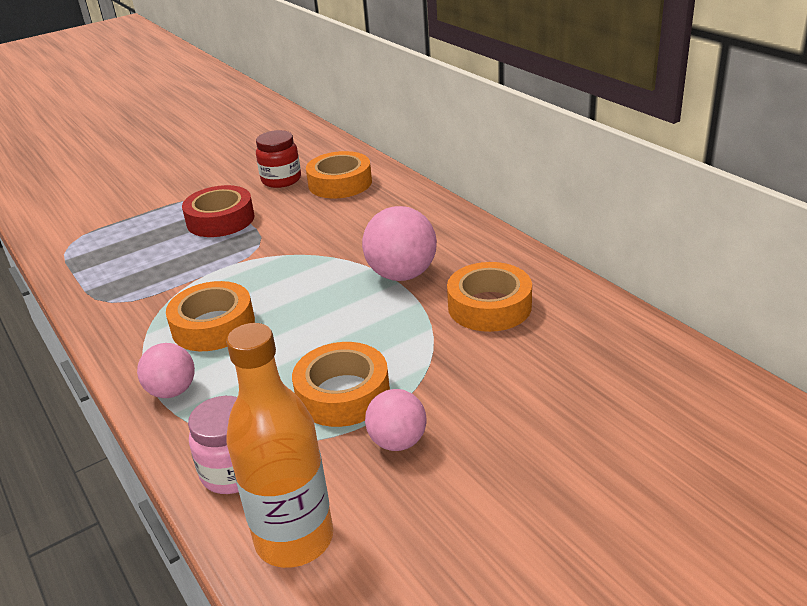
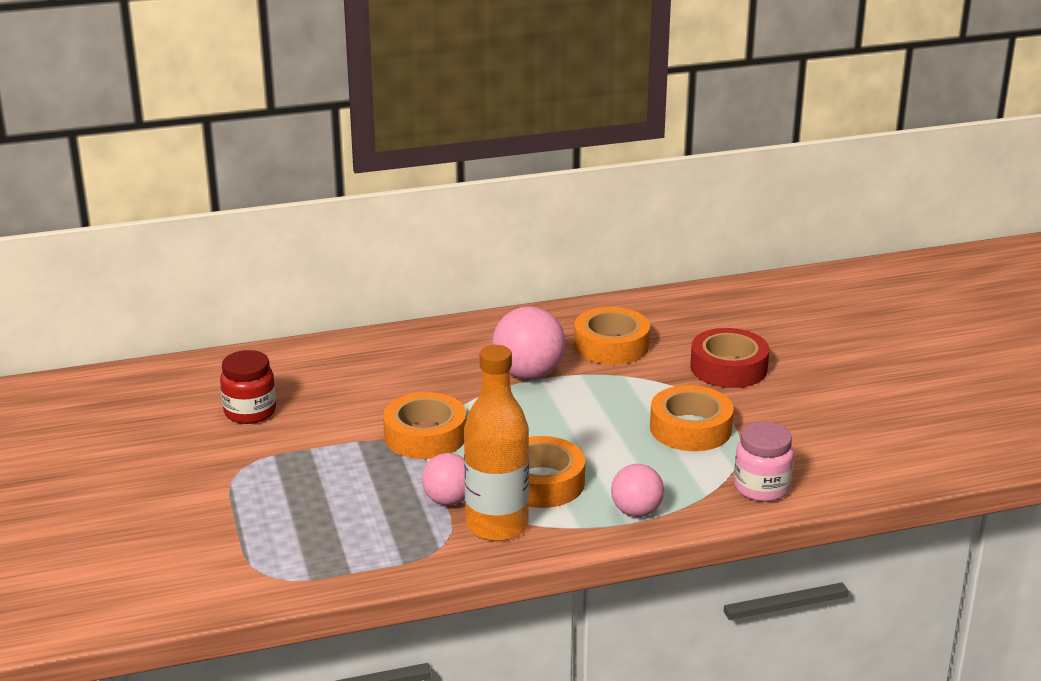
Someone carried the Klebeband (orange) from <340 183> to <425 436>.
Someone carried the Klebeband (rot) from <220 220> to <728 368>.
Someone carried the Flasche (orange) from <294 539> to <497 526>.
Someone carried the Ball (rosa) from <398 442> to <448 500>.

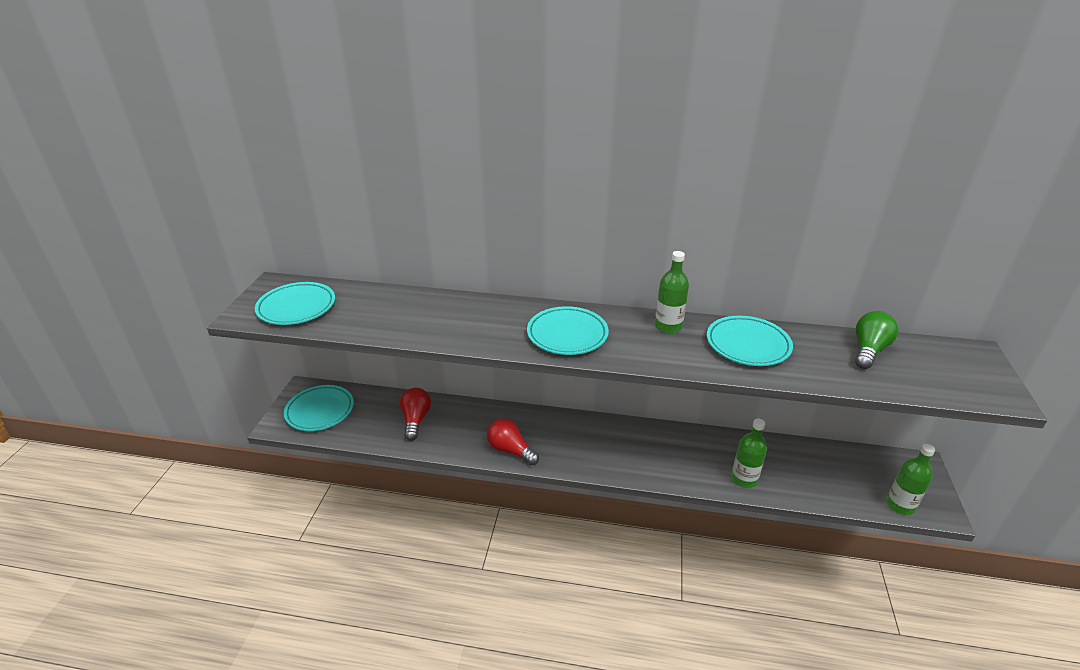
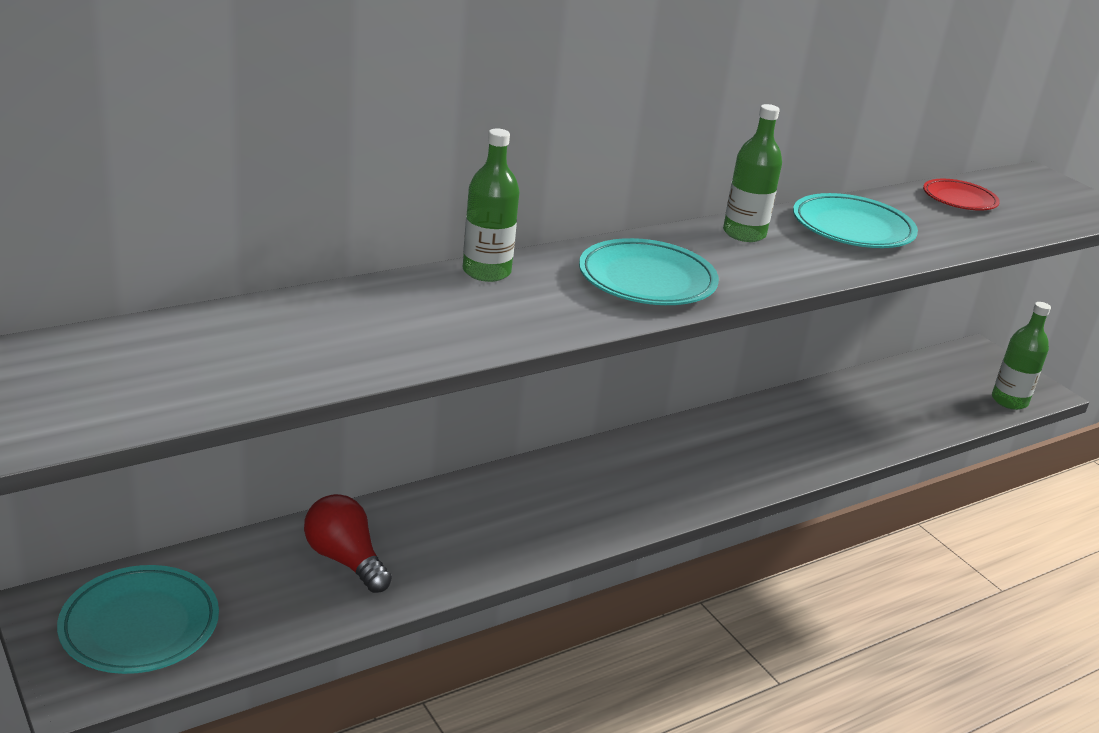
Someone took away the Teller (türkis) at <296 307>.
Someone swapped the Glühbirne (grün) at <868 350> for the Teller (rot) at <959 199>.
Someone took away the Glühbirne (rot) at <510 450>.
Someone carried the Flasche (grün) from <744 479> to <486 272>.

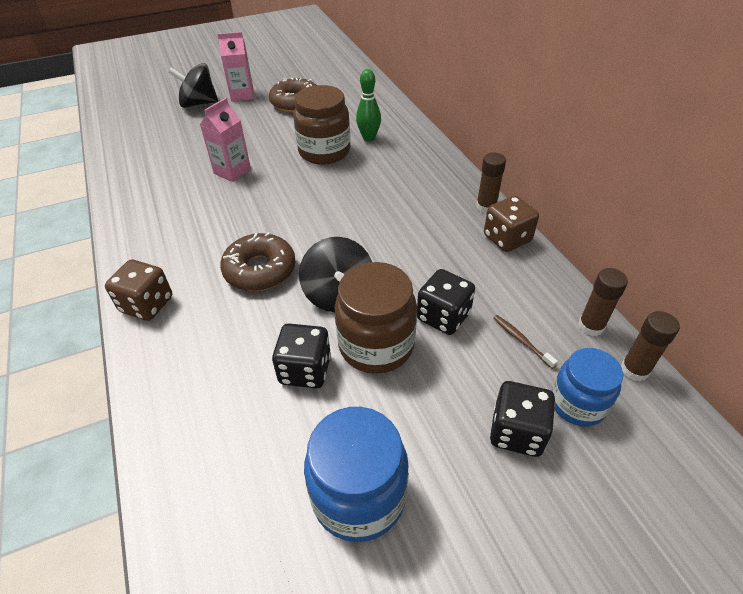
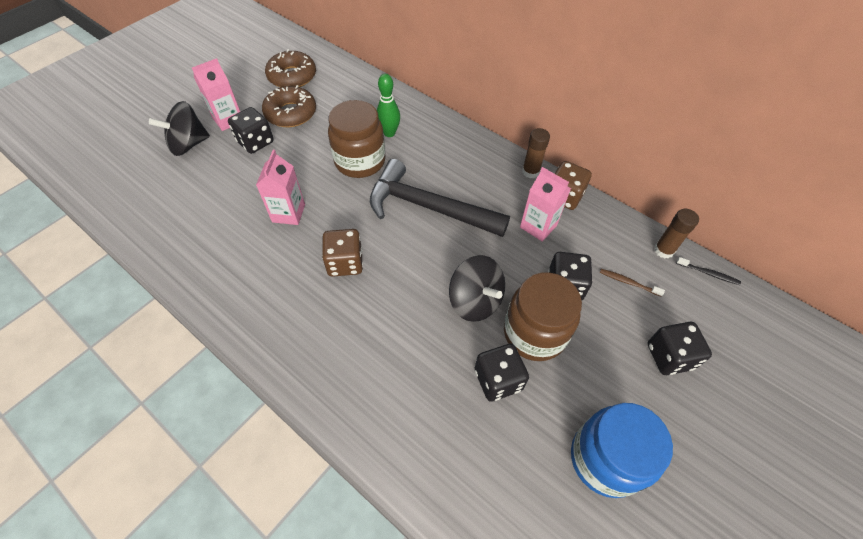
Someone carried the Donut (braun) from <260 270> to <292 76>.
Someone carried the Spielwürfel (braun) from <147 304> to <345 263>.
Someone swapped the Klebestift (braun) at <634 370> for the Zahnbürste (schwarz) at <708 273>.
Someone took away the Einmachglas (blau) at <577 404>.
Someone put down the Spielwürfel (schwarz) at <255 142>.
Someone put down the Hammer (schwarz) at <429 207>.
Someone put down the Getränkekarton (rosa) at <538 226>.

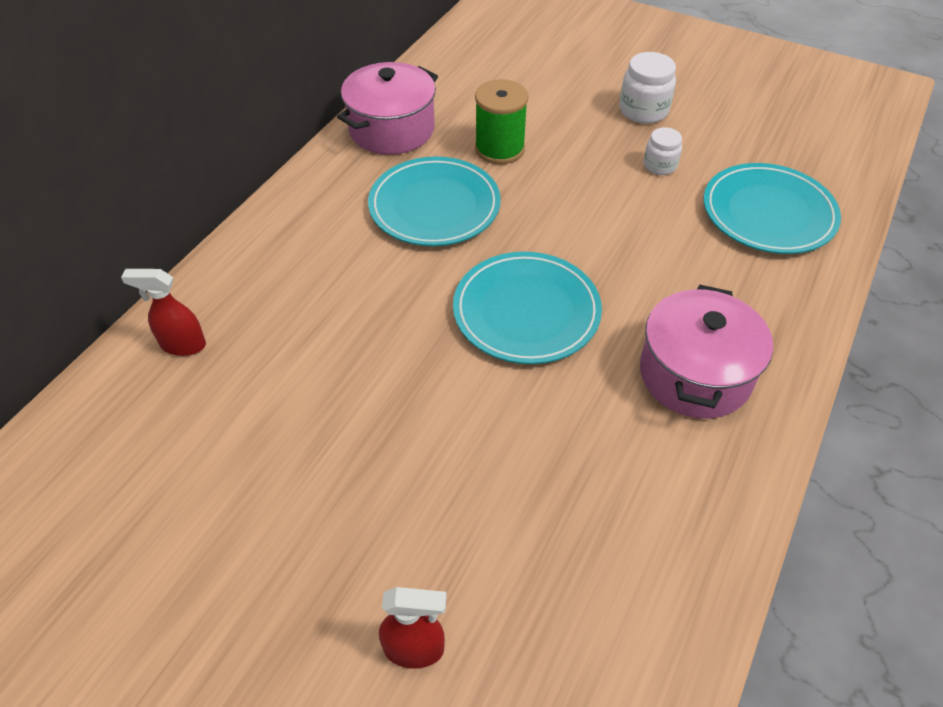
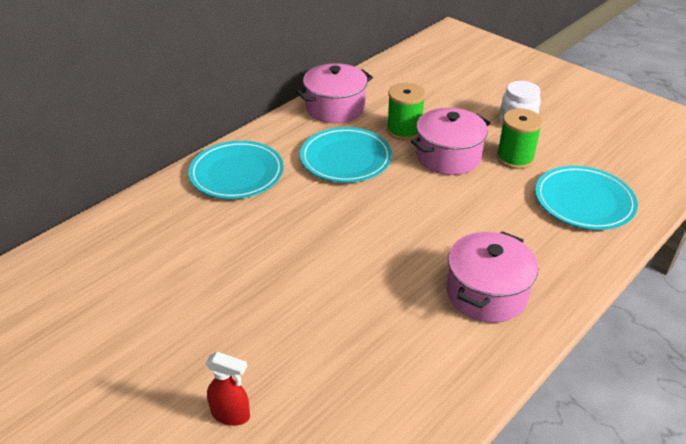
Someone swapped the Einmachglas (weiß) at <660 165> for the Garnrolle (grün) at <515 158>.
Someone carried the Teller (türkis) from <526 311> to <237 173>.
Someone took away the Sprühflasche (rot) at <182 345>.
Someone put down the Kochtopf (rosa) at <448 156>.

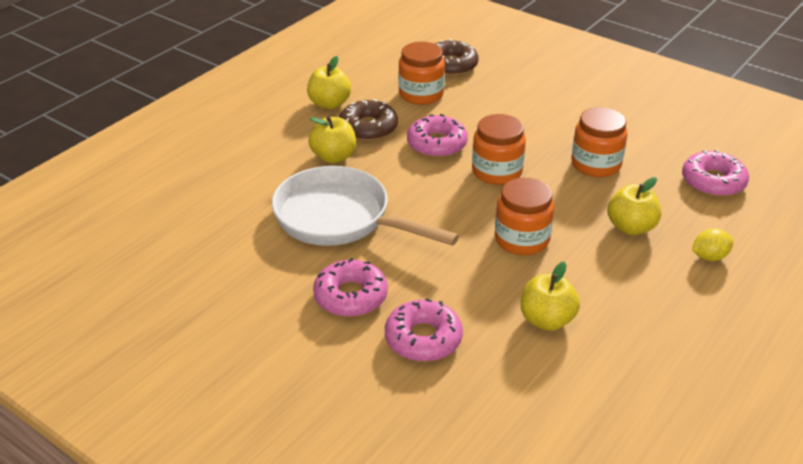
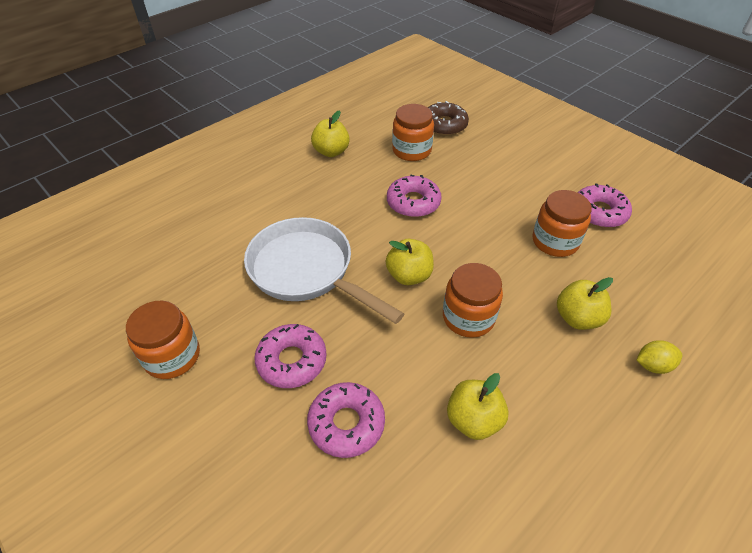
Someone took away the Donut (braun) at <368 128>.
Someone carried the Einmachglas (orange) from <497 171> to <172 356>.
Someone carried the Apfel (gelb) from <333 157> to <409 276>.
Someone carried the Donut (rosa) from <713 182> to <599 212>.

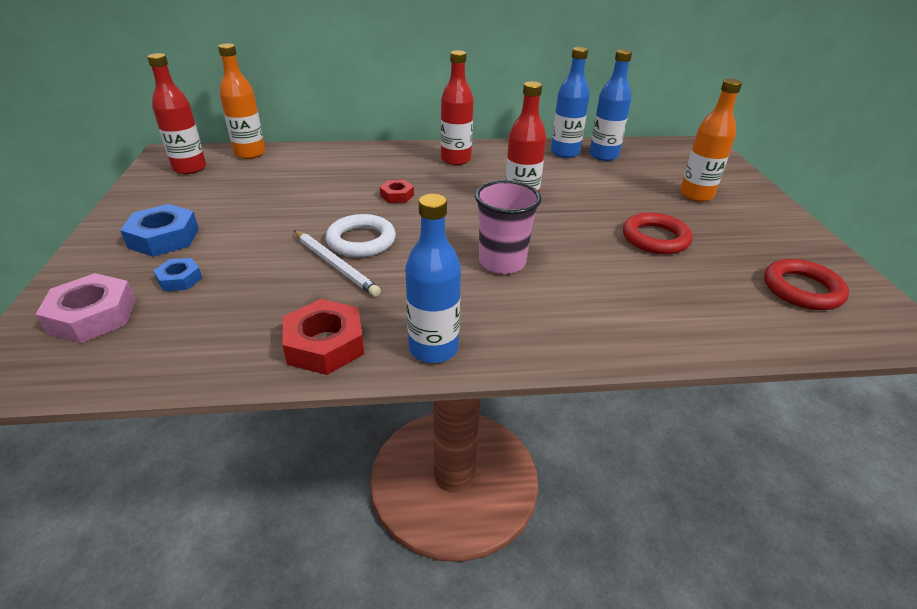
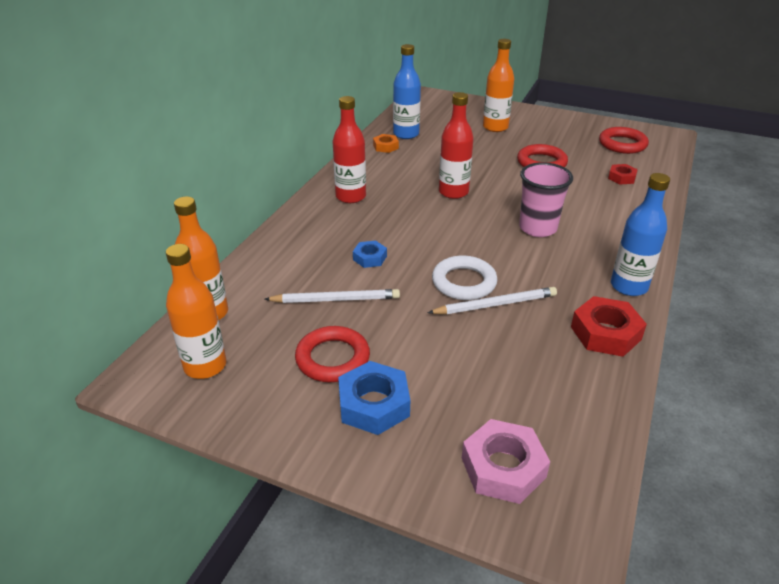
Someone swapped the Flasche (blau) at <564 153> for the Sechskantmutter (orange) at <385 146>.
Someone repainted the Flasche (rot) at <189 168>, which became the Flasche (orange) at <205 366>.
Someone carried the Sechskantmutter (rot) from <397 195> to <621 178>.
Someone carried the Sechskantmutter (blau) from <180 279> to <370 258>.
Someone put down the Bleistift (weiß) at <335 299>.
Someone put down the Ring (rot) at <332 358>.

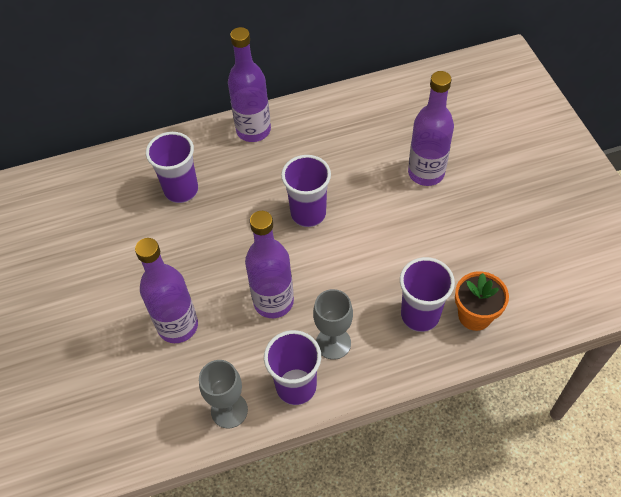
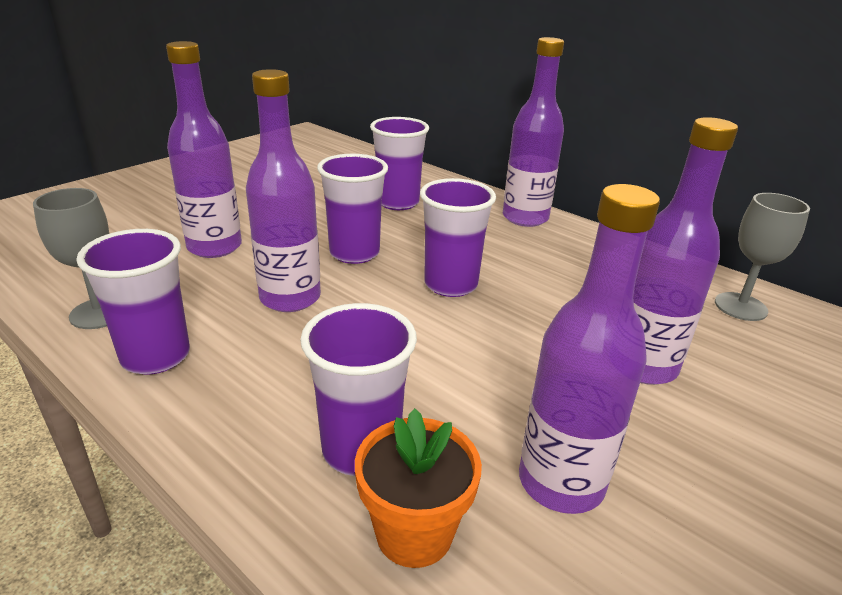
Someone carried the Kelch (grau) from <333 343> to <740 307>.
Someone put down the Becher (lila) at <354 253>.
Someone put down the Flasche (lila) at <561 482>.

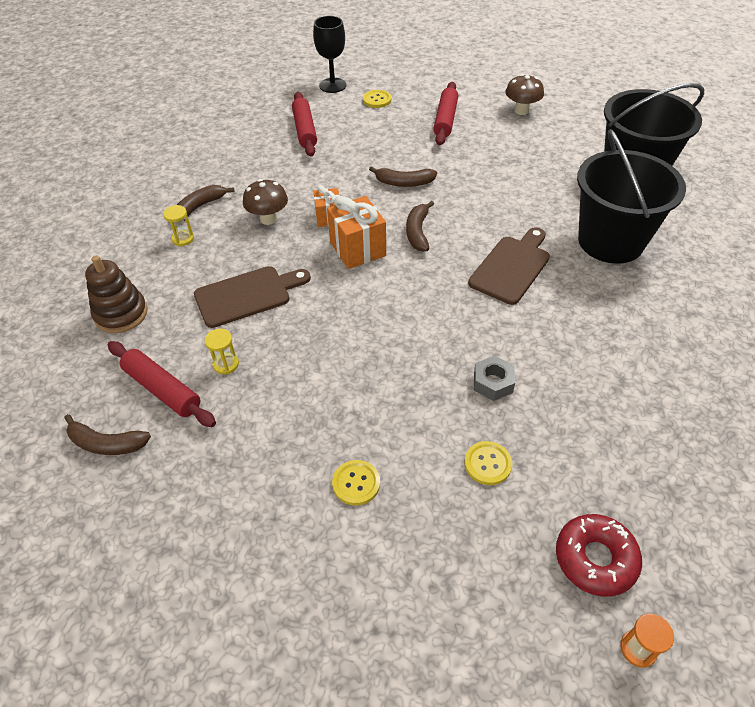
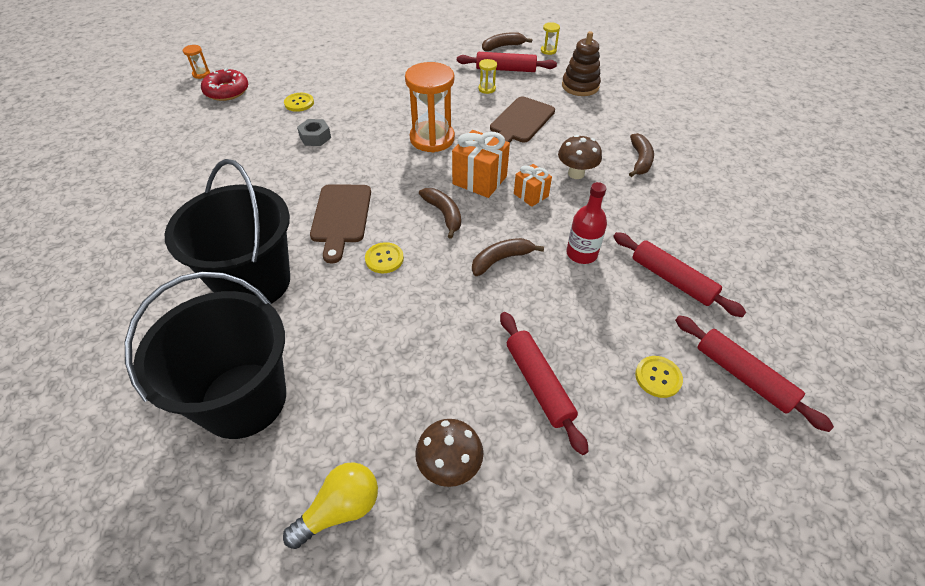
Someone swapped the Kelch (schwarz) at <332 85> for the Nudelholz (rot) at <743 376>.
Someone carried the Sanduhr (gelb) from <183 239> to <548 51>.
Someone carried the Knopf (gelb) from <356 483> to <384 259>.
Someone put down the Sanduhr (orange) at <432 139>.
Someone put down the Flasche (rot) at <581 254>.
Someone put down the Glühbirne (gelb) at <340 509>.

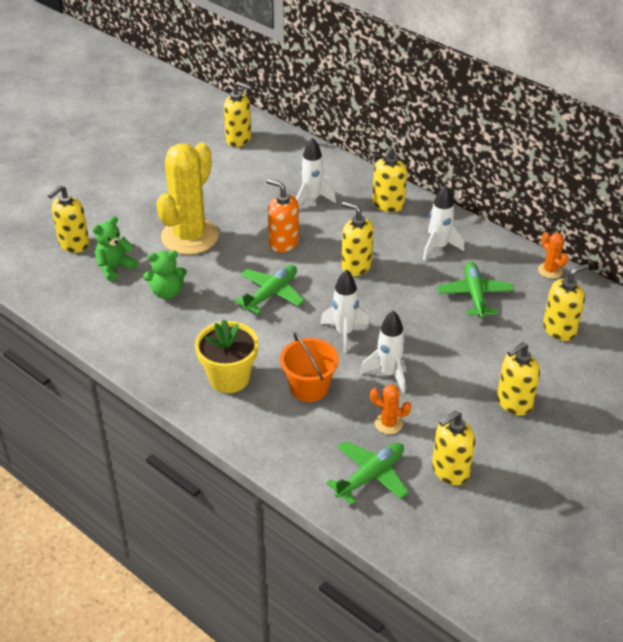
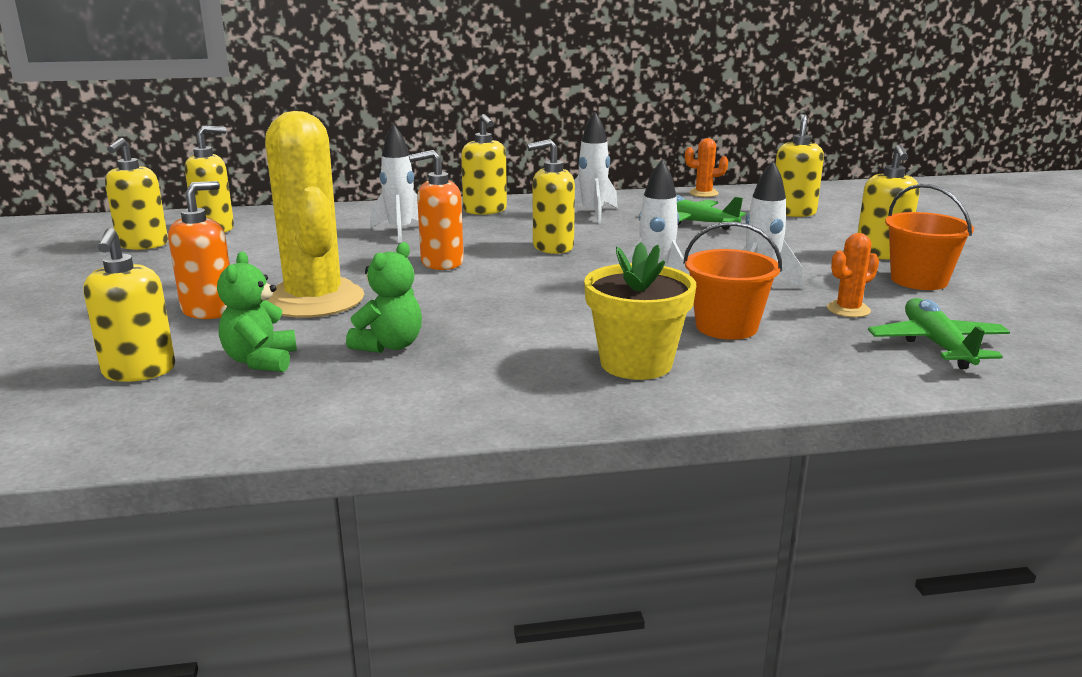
Someone took away the Flugzeug (grün) at <271 294>.
Someone carried the Seifenspender (gelb) from <450 471> to <142 244>.
Someone put down the Seifenspender (orange) at <209 310>.
Someone put down the Eimer (orange) at <919 280>.

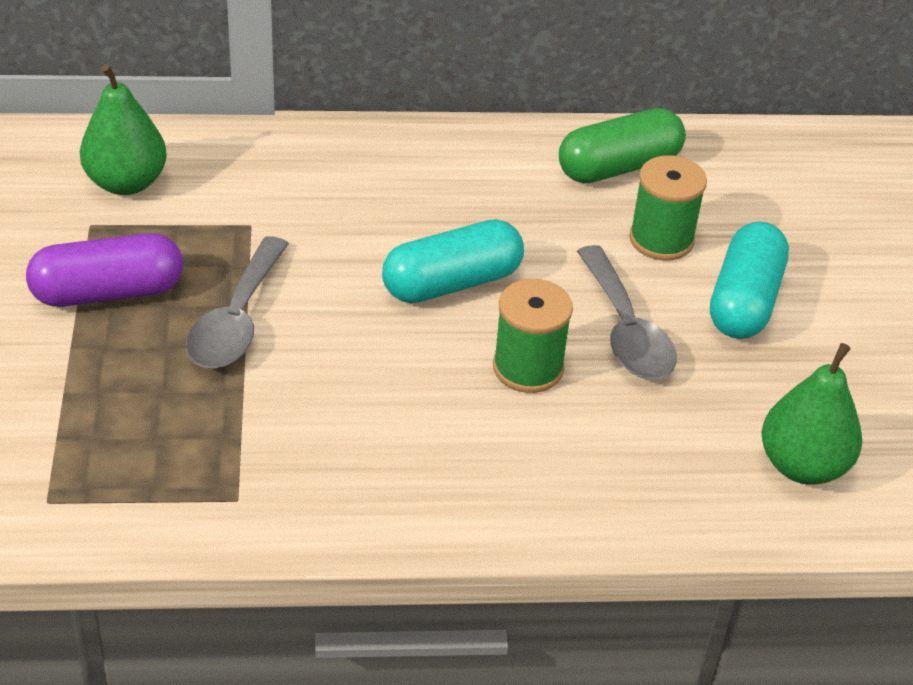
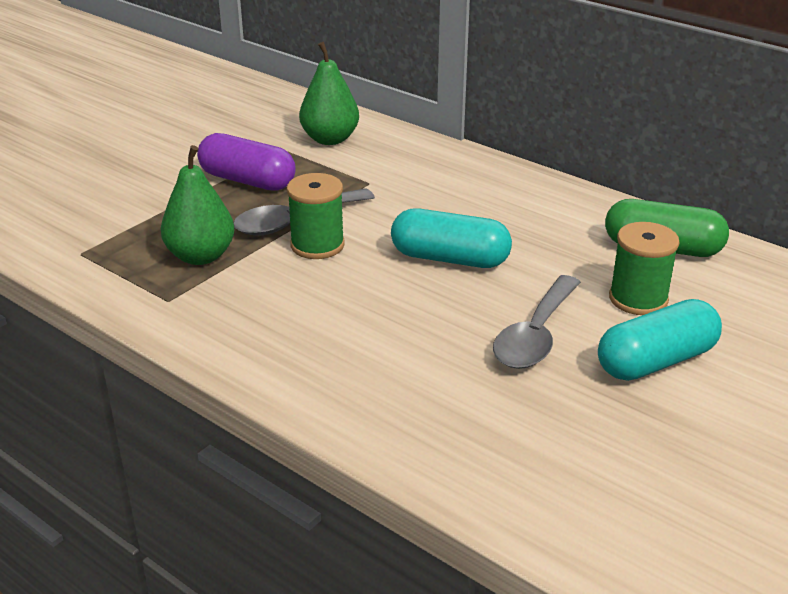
Someone carried the Garnrolle (grün) from <528 368> to <317 245>.
Someone carried the Birne (grün) from <802 465> to <201 256>.

